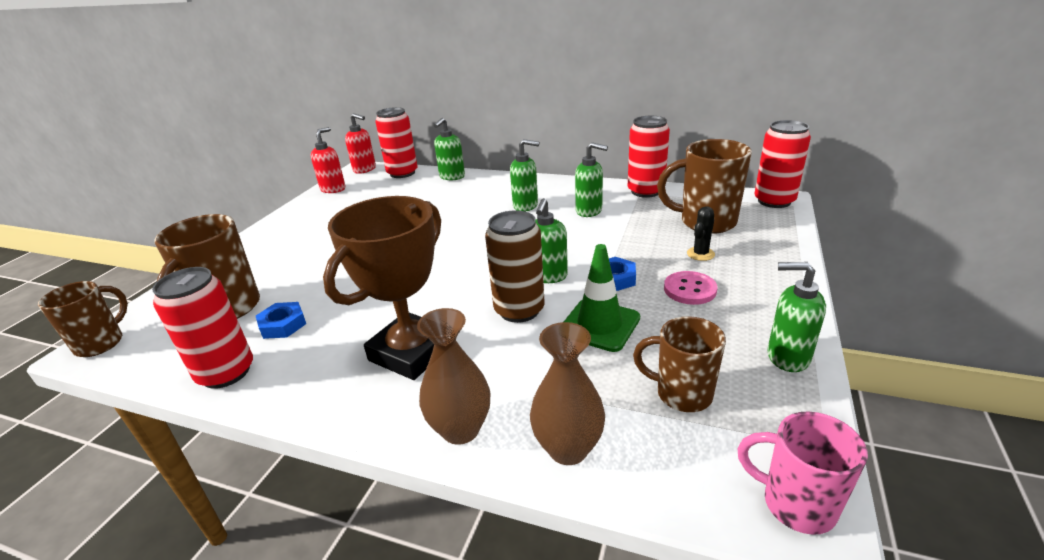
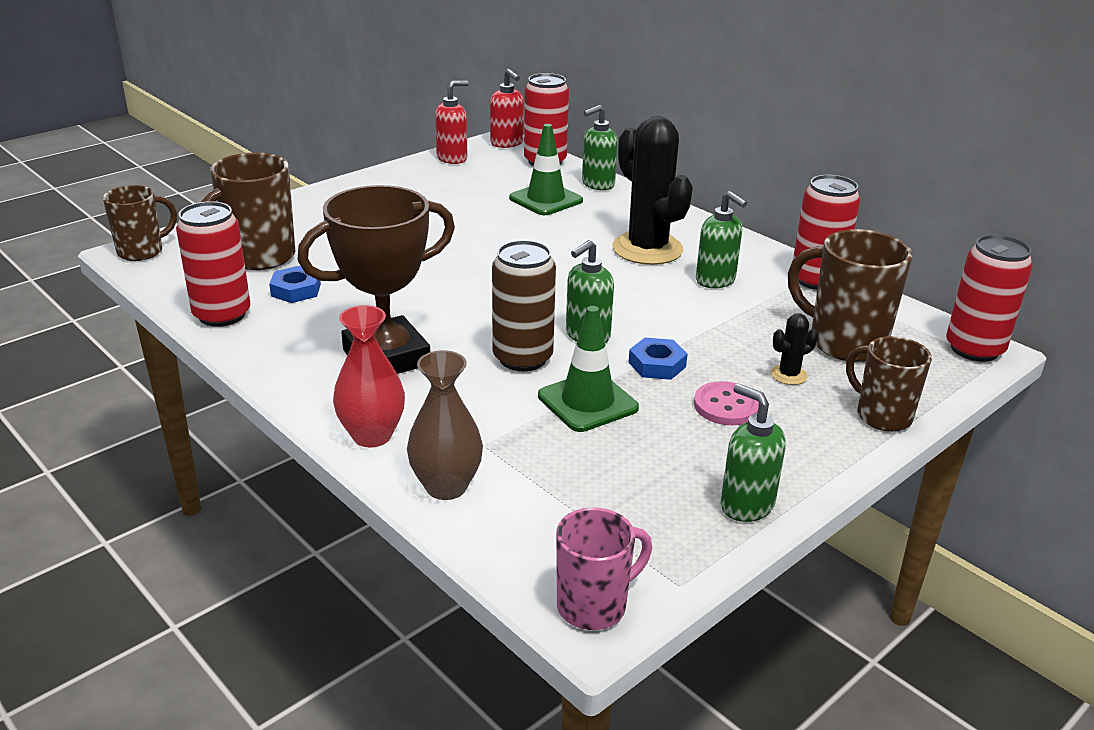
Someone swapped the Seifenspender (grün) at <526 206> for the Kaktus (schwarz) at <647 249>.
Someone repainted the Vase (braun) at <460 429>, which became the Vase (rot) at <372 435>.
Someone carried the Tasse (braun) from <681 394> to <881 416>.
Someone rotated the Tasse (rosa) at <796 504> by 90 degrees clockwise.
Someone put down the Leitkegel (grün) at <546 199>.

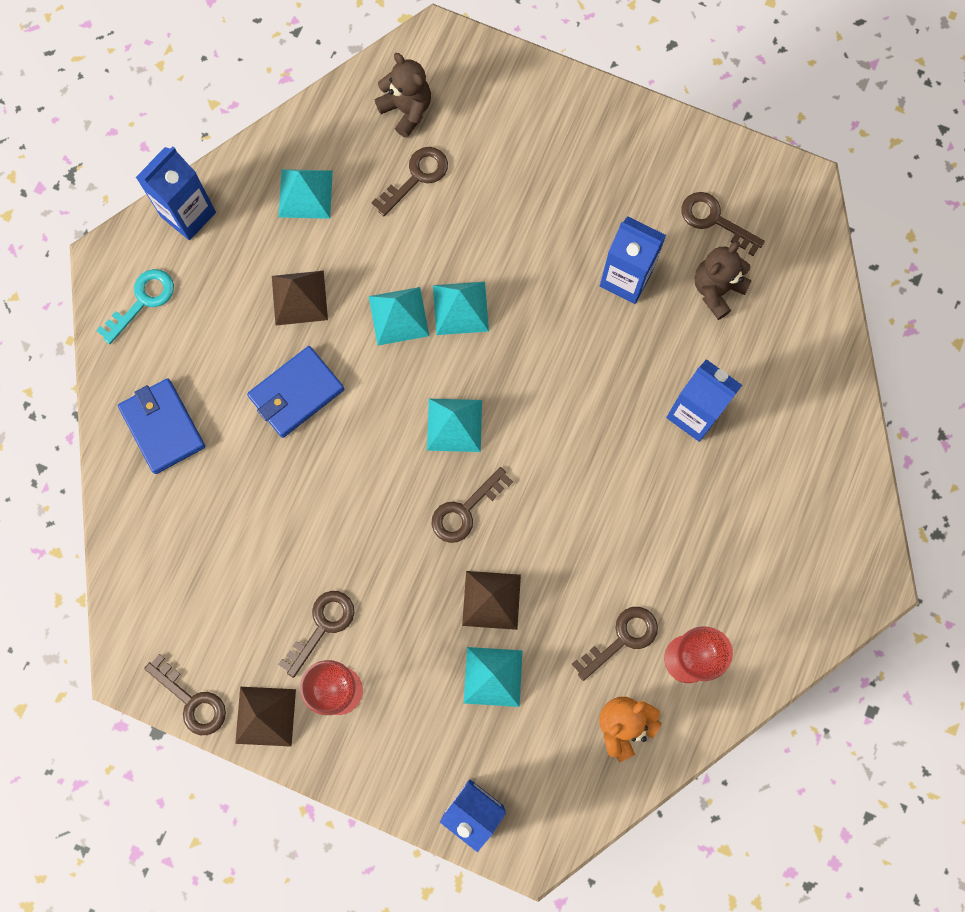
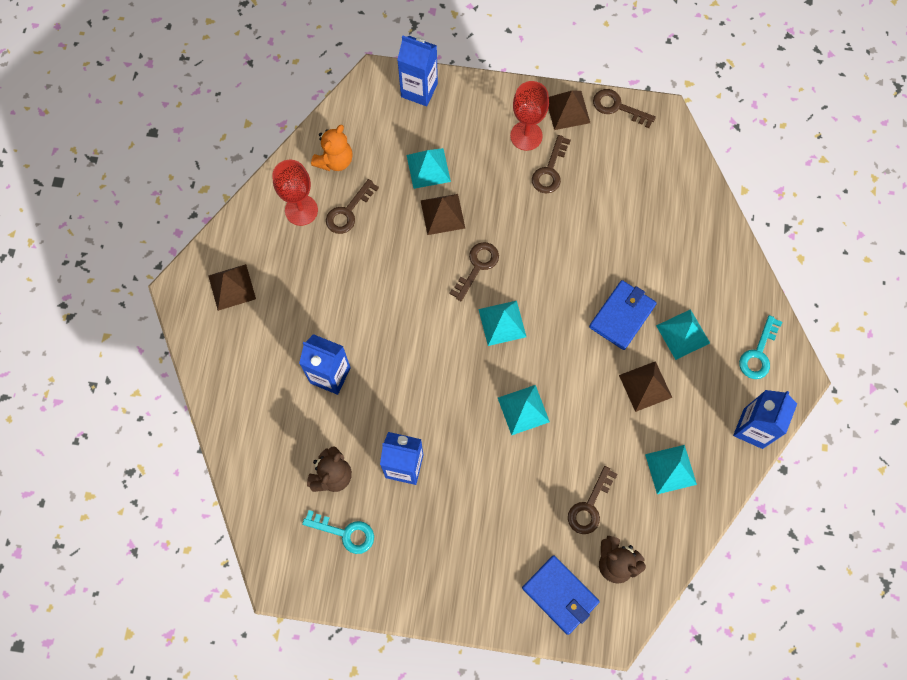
Someone repainted the Schlüssel (braun) at <714 220>, which became the Schlüssel (türkis) at <345 533>.
Someone carried the Pyramide (türkis) from <398 316> to <683 334>.
Someone carried the Geldbörse (blau) from <163 427> to <560 595>.
Someone put down the Pyramide (braun) at <232 287>.

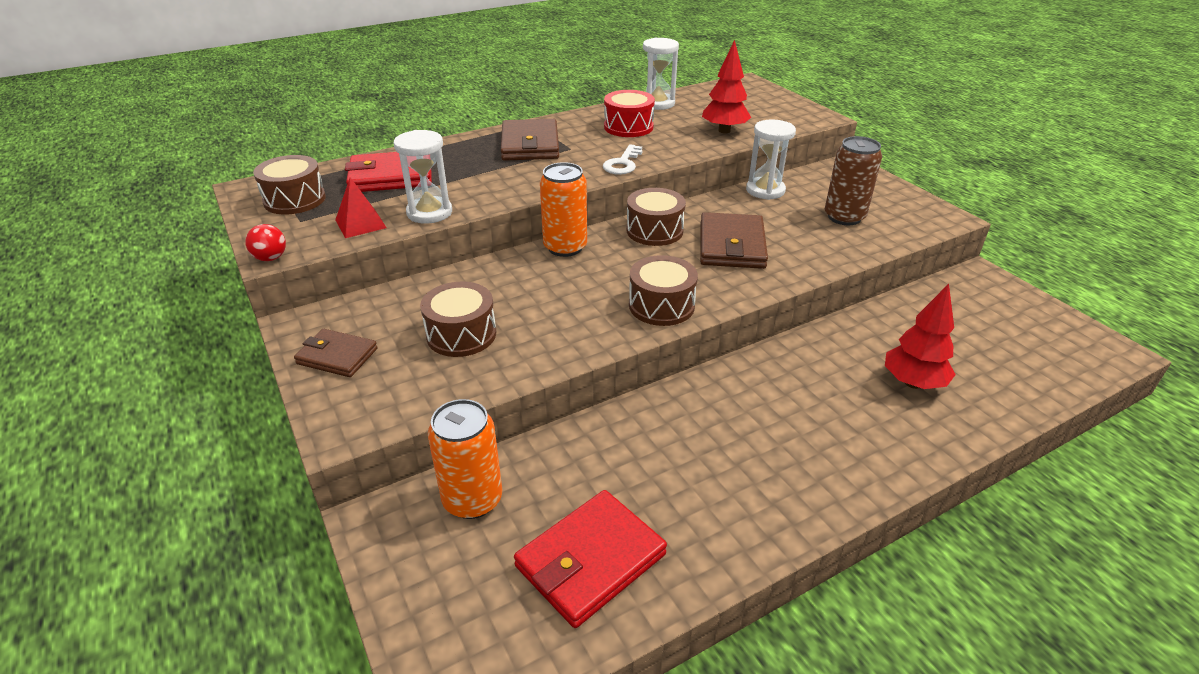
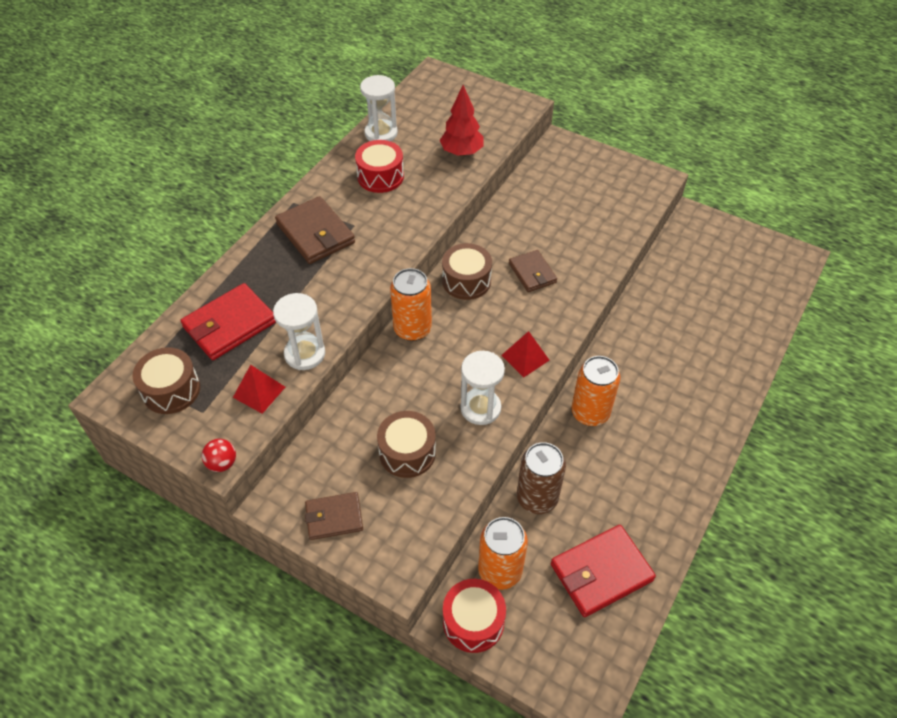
Someone carried the Sanduhr (weiß) from <765 190> to <480 408>.
Someone carried the Dose (braun) from <844 217> to <537 498>.
Someone took away the Schlüssel (weiß) at <623 163>.
Someone scaled the Geldbörse (braun) at <731 245> by 0.63.
Someone swapped the Trommel (braun) at <661 305> for the Pyramide (rot) at <525 357>.
Someone took away the Baum (rot) at <912 383>.
Someone rotated the Geldbörse (rot) at <590 560> by 45 degrees clockwise.
Someone put down the Dose (orange) at <590 413>.
Someone put down the Trommel (rot) at <473 621>.

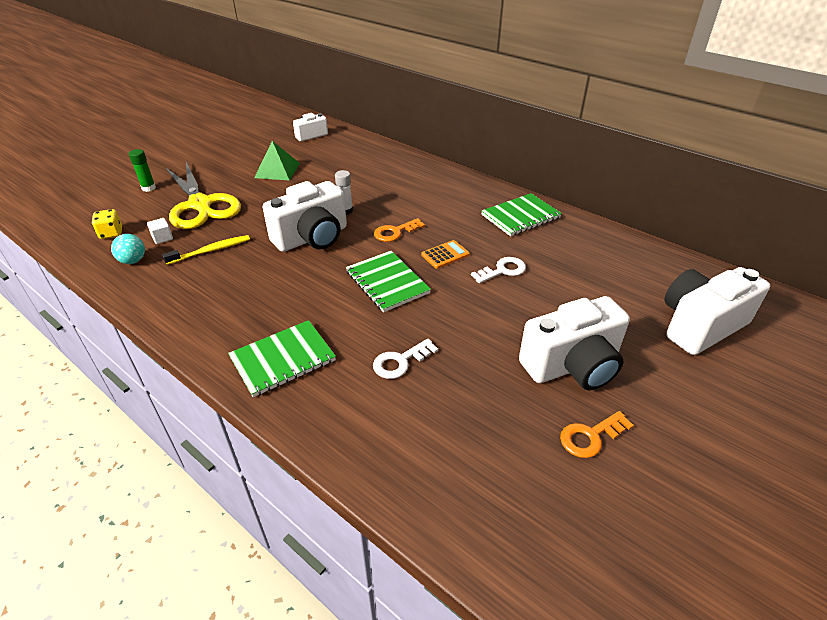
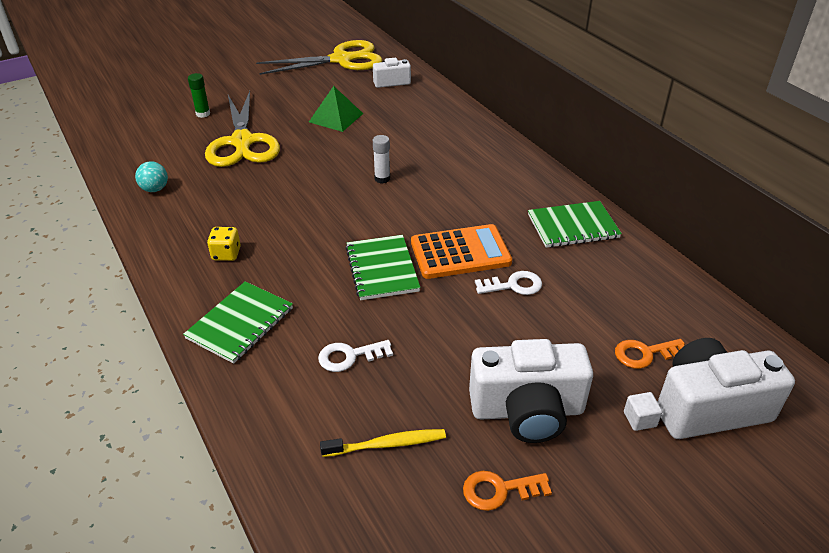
Someone took away the Kamera (weiß) at <312 238>.
Someone carried the Spielwürfel (gelb) from <111 233> to <226 254>.
Someone carried the Kubus (weiß) from <162 238> to <639 419>.
Someone carried the Schlüssel (orange) from <395 232> to <645 354>.
Someone carried the Zahnbürste (gelb) from <211 251> to <387 444>.
Someone scaled the Taschenrechner (orange) at <445 255> by 1.91.
Someone rotated the Notizbuch (grün) at <283 359> by 45 degrees counterclockwise.
Someone put down the Schere (gelb) at <342 60>.

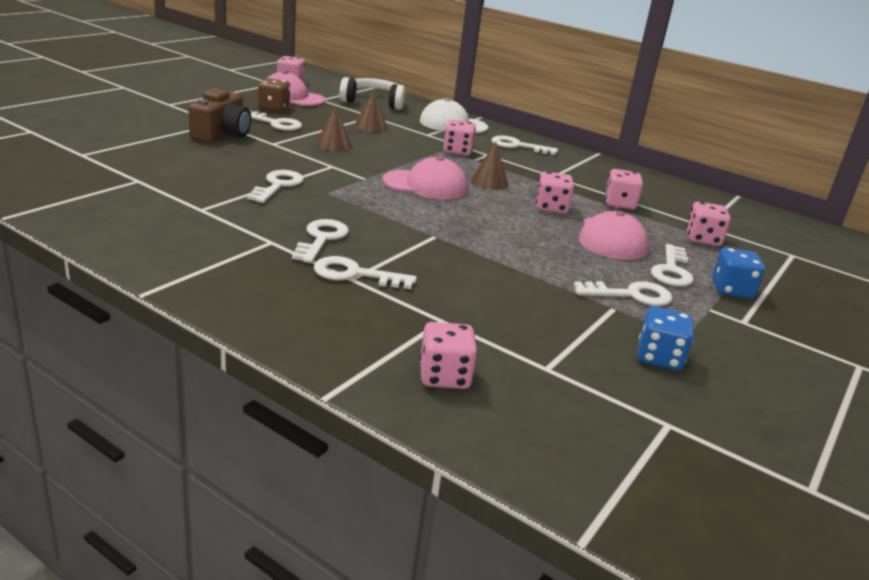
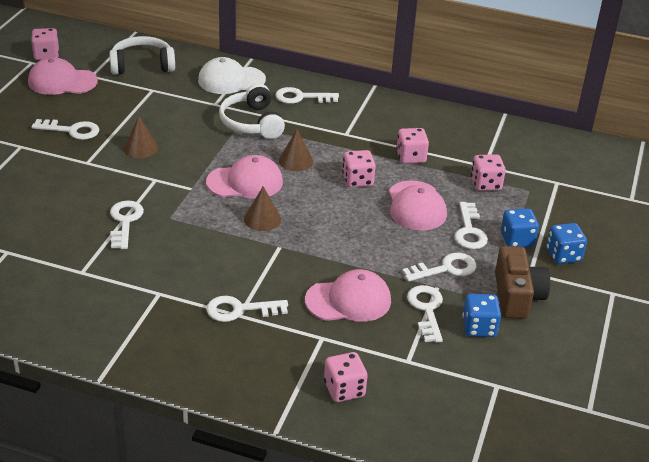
Someone took away the Spielwürfel (braun) at <274 108>.
Someone carried the Kamera (braun) from <222 134> to <517 296>.
Someone carried the Kegel (braun) from <370 126> to <262 219>.
Someone swapped the Spielwürfel (rosa) at <457 151> for the Kopfhörer (weiß) at <252 123>.
Someone carried the Schlüssel (weiß) from <321 239> to <426 310>.
Someone put down the Spielwürfel (blau) at <563 255>.
Someone put down the Kappe (rosa) at <348 300>.

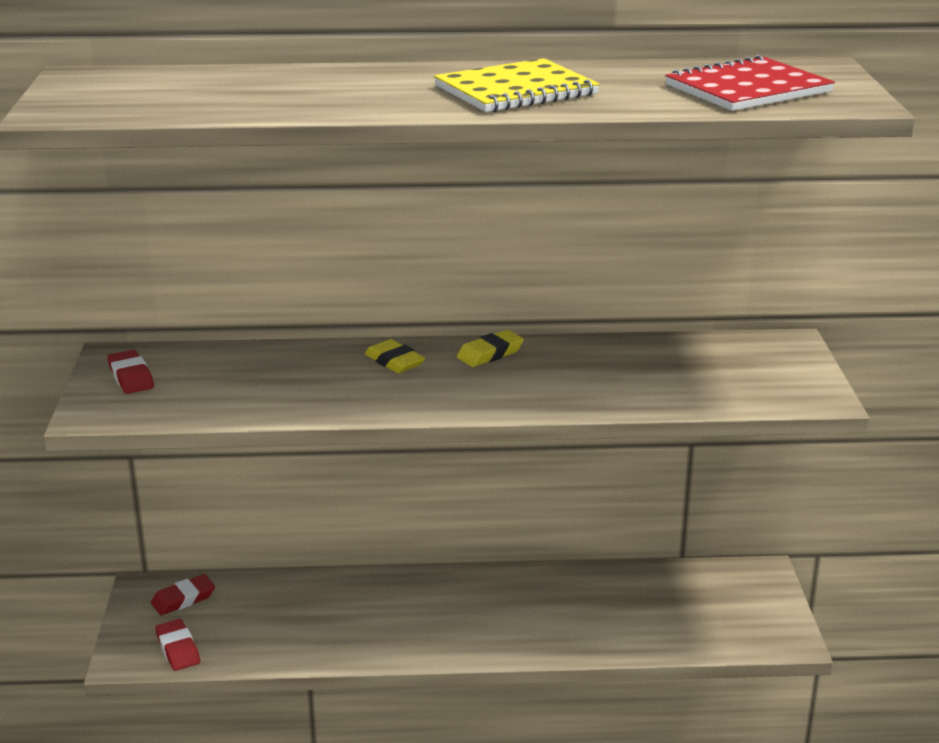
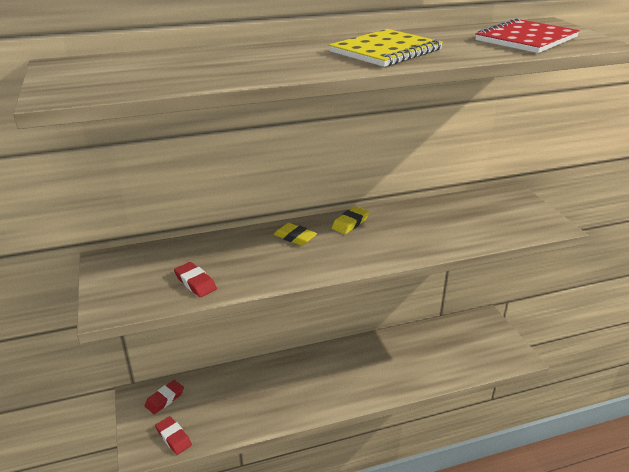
Someone carried the Radiergummi (rot) from <131 377> to <195 282>.

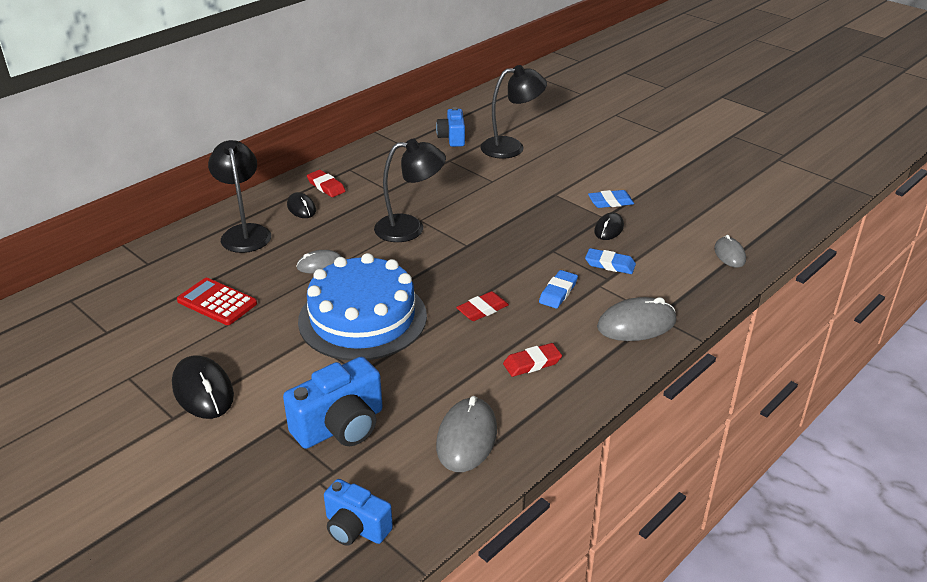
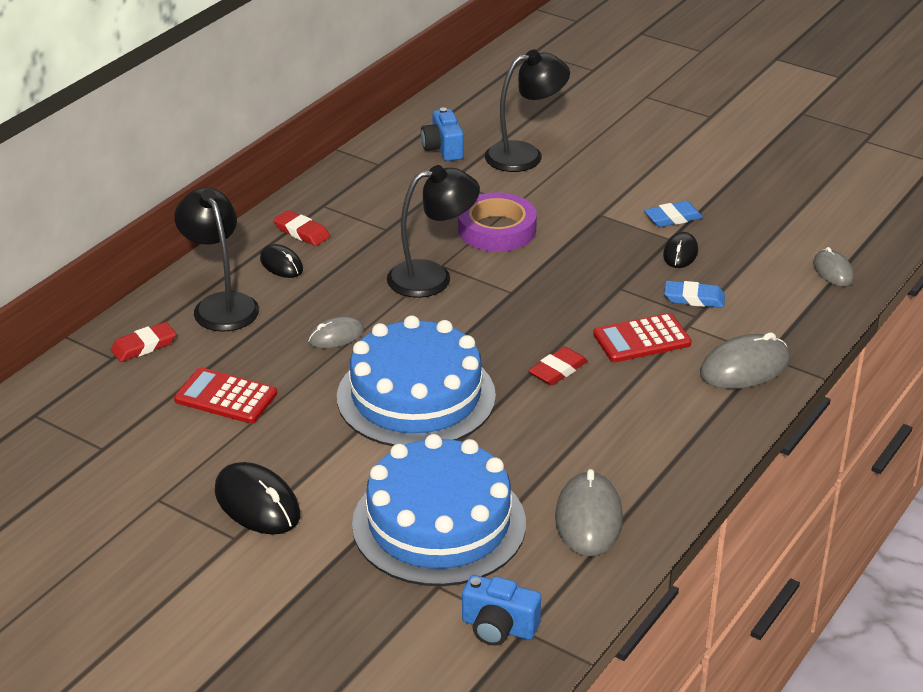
Someone swapped the Radiergummi (blau) at <558 292> for the Taschenrechner (rot) at <642 339>.
Someone carried the Radiergummi (rot) from <532 363> to <144 346>.
Someone swapped the Kamera (blau) at <340 426> for the Kuchen (blau) at <439 524>.
Someone put down the Klebeband (lila) at <497 229>.

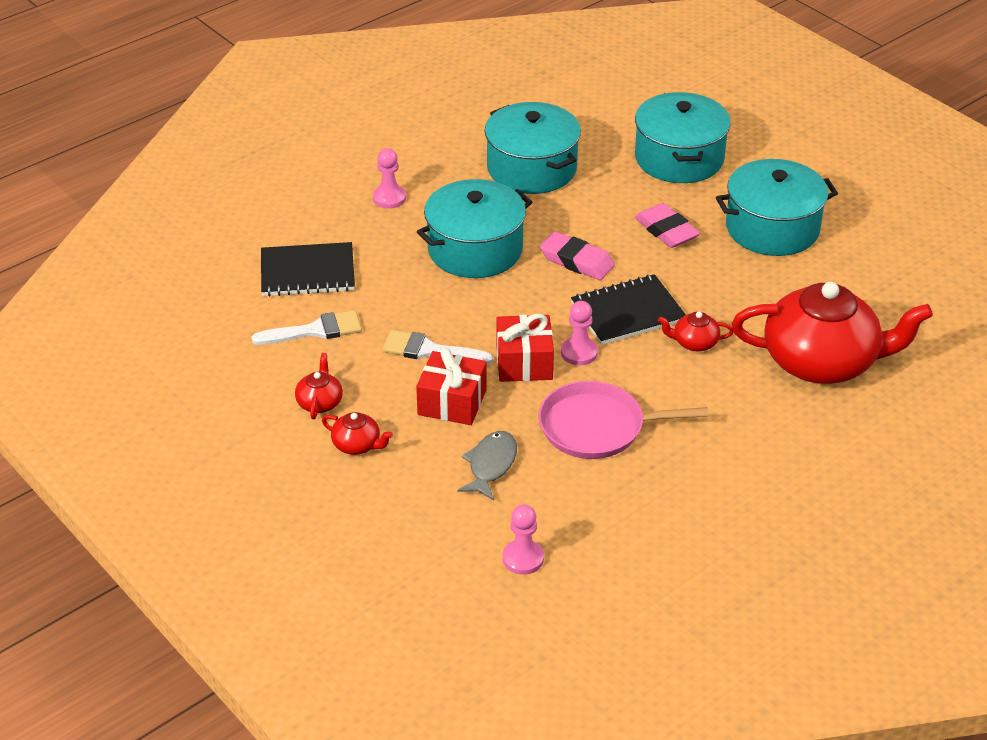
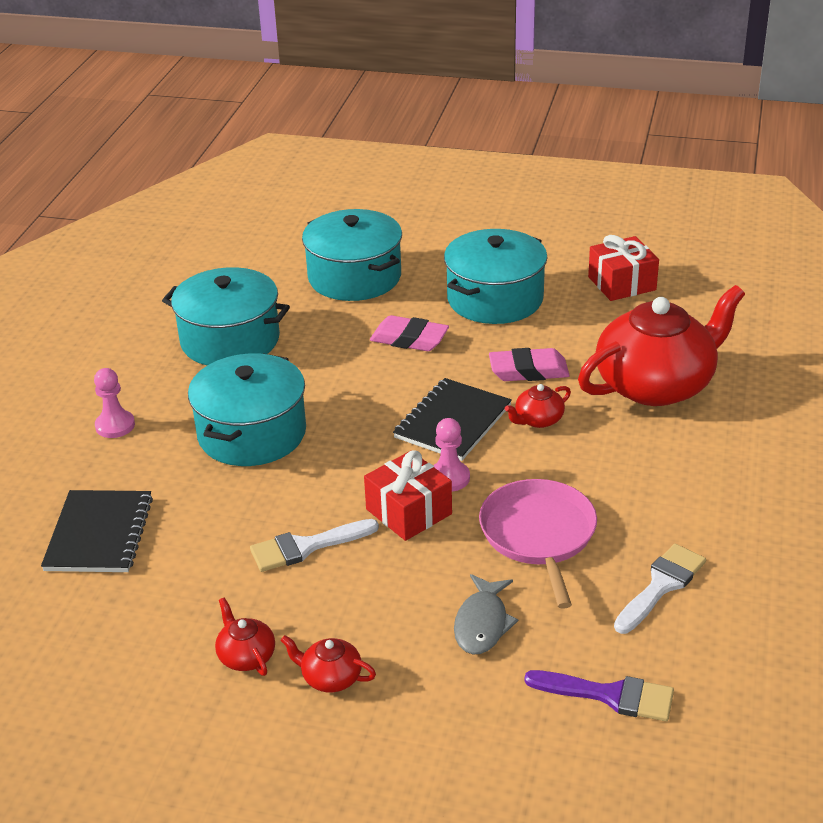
Someone carried the Radiergummi (rosa) from <577 261> to <528 371>.
Someone rotated the Notizbuch (schwarz) at <307 272> by 45 degrees counterclockwise.
Someone carried the Pinsel (weiß) from <315 330> to <661 586>.
Someone carried the Geschenk (rot) from <452 402> to <622 283>.
Someone rotated the Pfanne (rosa) at <597 427> by 120 degrees clockwise.
Someone rotated the Teekanne (rot) at <357 445> by 150 degrees counterclockwise.
Someone rotated the Fisch (grau) at <491 465> by 150 degrees counterclockwise.
Someone swapped the Bauer (rosa) at <523 558> for the Pinsel (lila) at <609 695>.

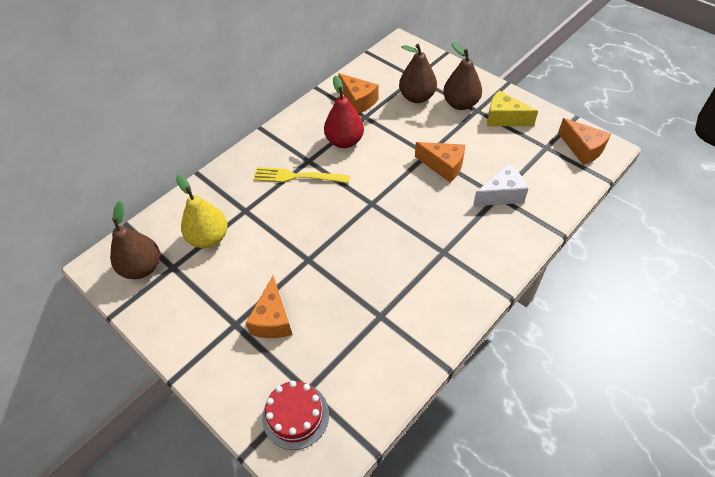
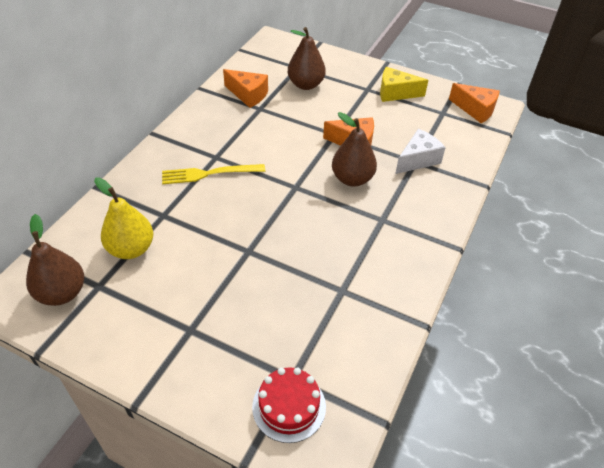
Someone carried the Birne (braun) from <460 104> to <352 179>.
Someone took away the Birne (rot) at <344 141>.
Someone took away the Käse (orange) at <273 319>.

